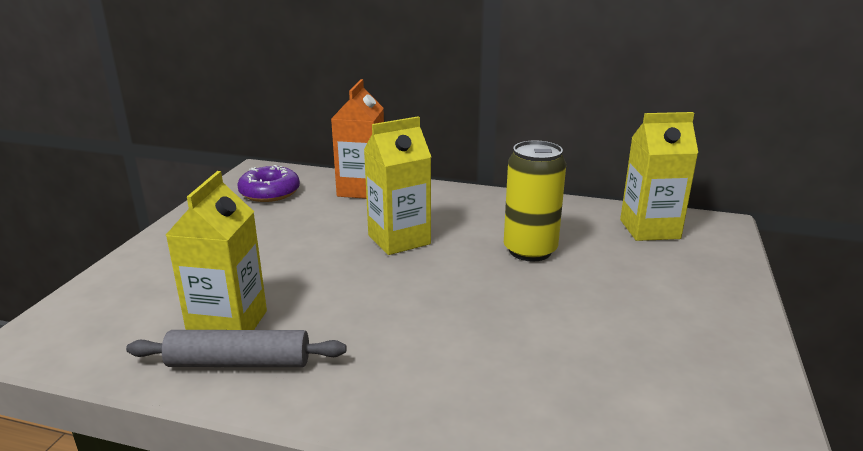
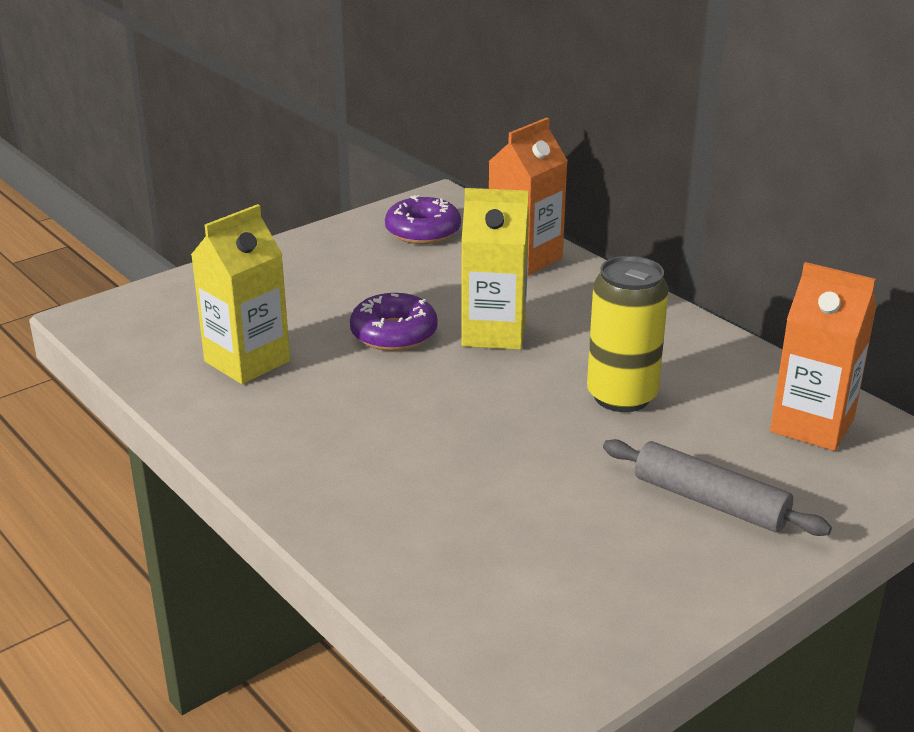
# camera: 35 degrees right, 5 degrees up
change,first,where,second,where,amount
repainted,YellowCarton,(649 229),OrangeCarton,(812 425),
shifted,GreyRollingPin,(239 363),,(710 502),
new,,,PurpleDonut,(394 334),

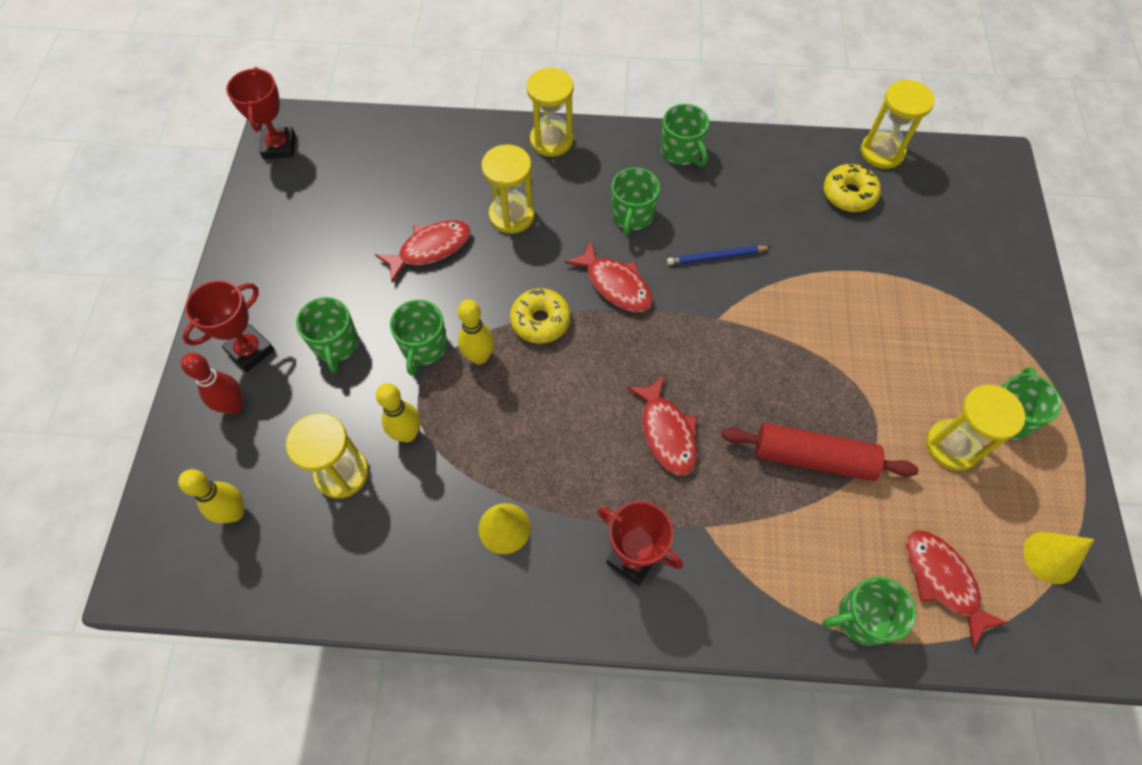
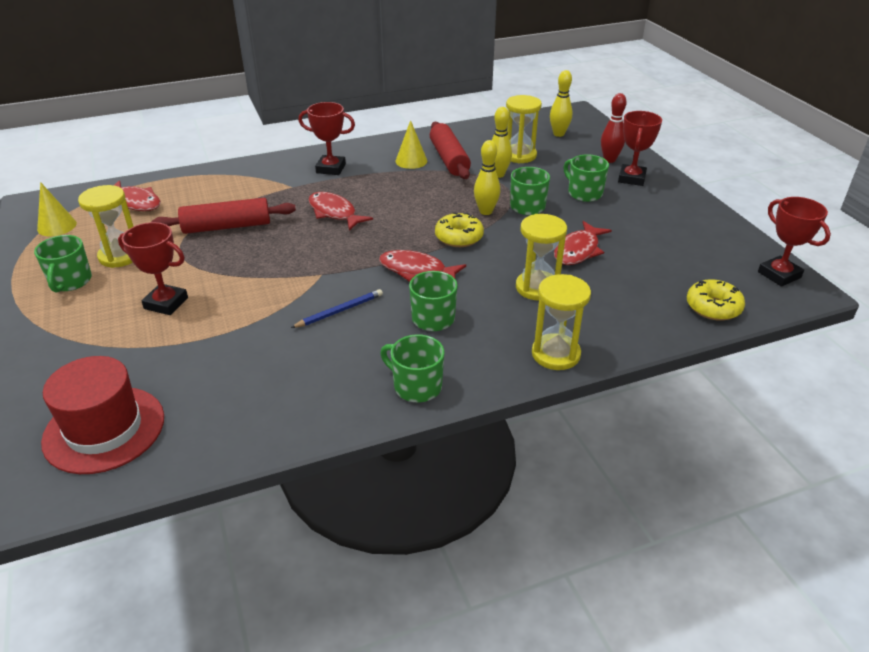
# camera: 155 degrees right, 25 degrees down
change,first,where,second,where,amount
gone,YellowHourglass,(882 152),,,
shifted,YellowDonut,(849 194),,(713 307),
gone,GreenMug,(862 618),,,
new,,,RedRollingPin,(449 159),
new,,,RedTrophy,(166 303),
new,,,RedHat,(104 429),

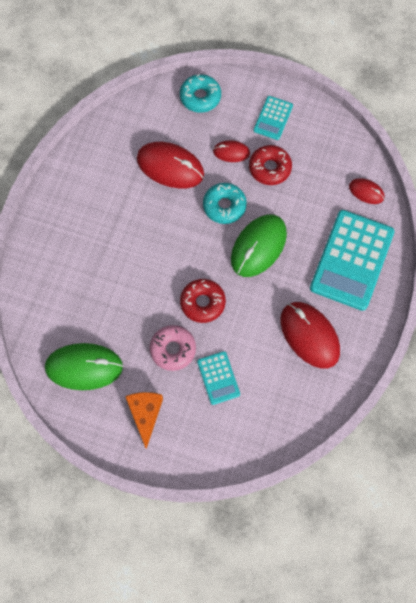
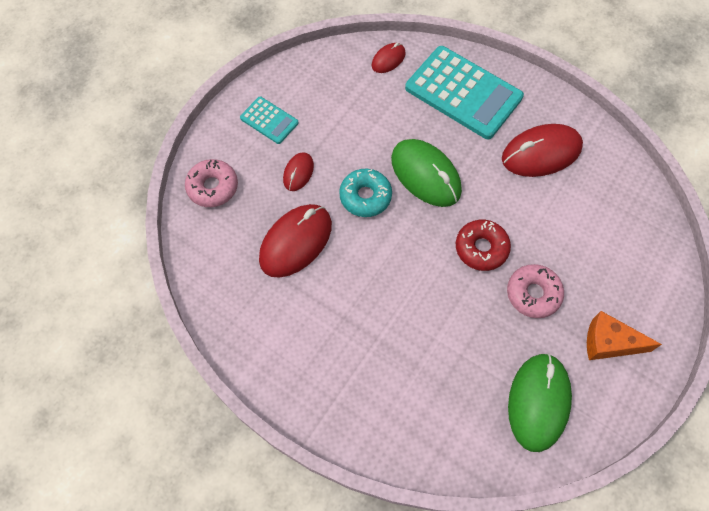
# camera: 75 degrees left, 5 degrees down
change,first,where,second,where,amount
repainted,TurquoiseDonut,(200 97),PinkDonut,(213 187),
gone,RedDonut,(270 168),,,
gone,TurquoiseCalculator,(218 378),,,

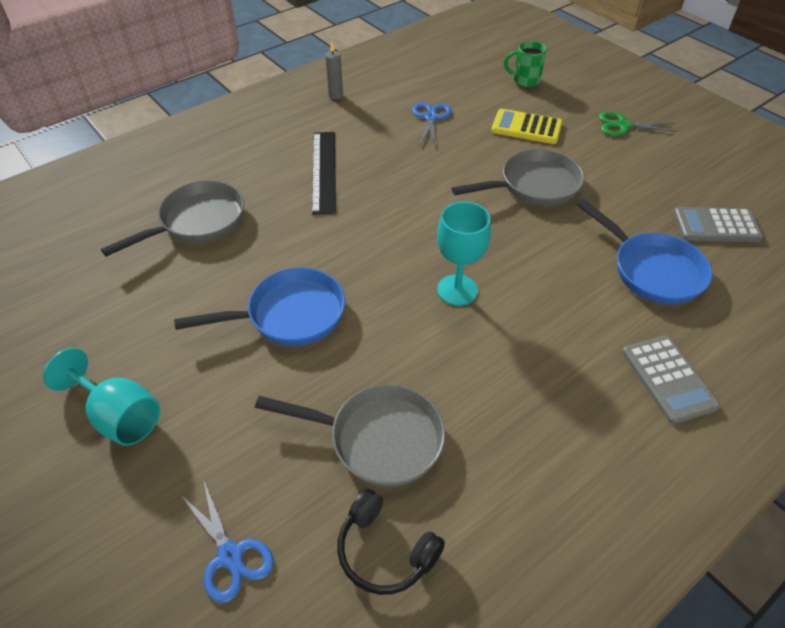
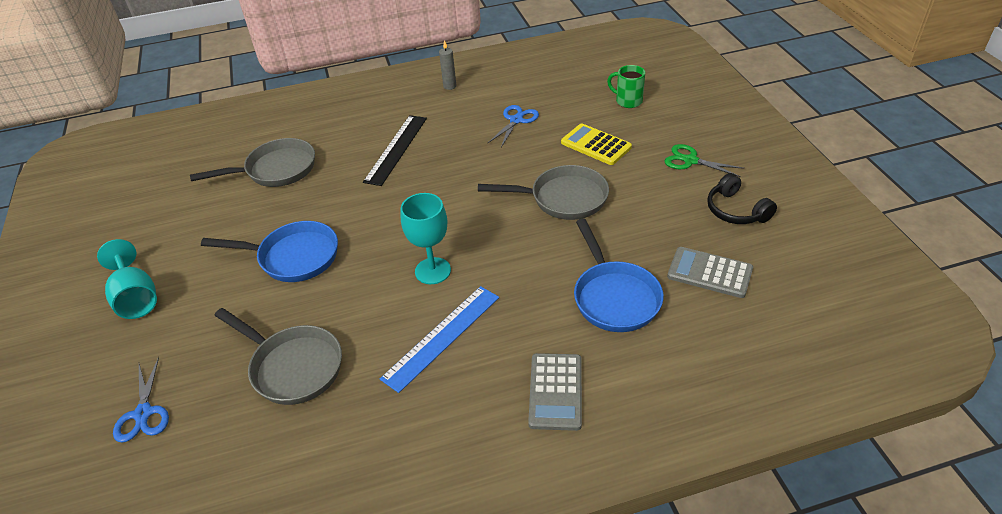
# camera: 25 degrees right, 5 degrees down
change,first,where,second,where,amount
shifted,BlackHeadphones,(385 551),,(736 210),
new,,,BlueRuler,(442 336),

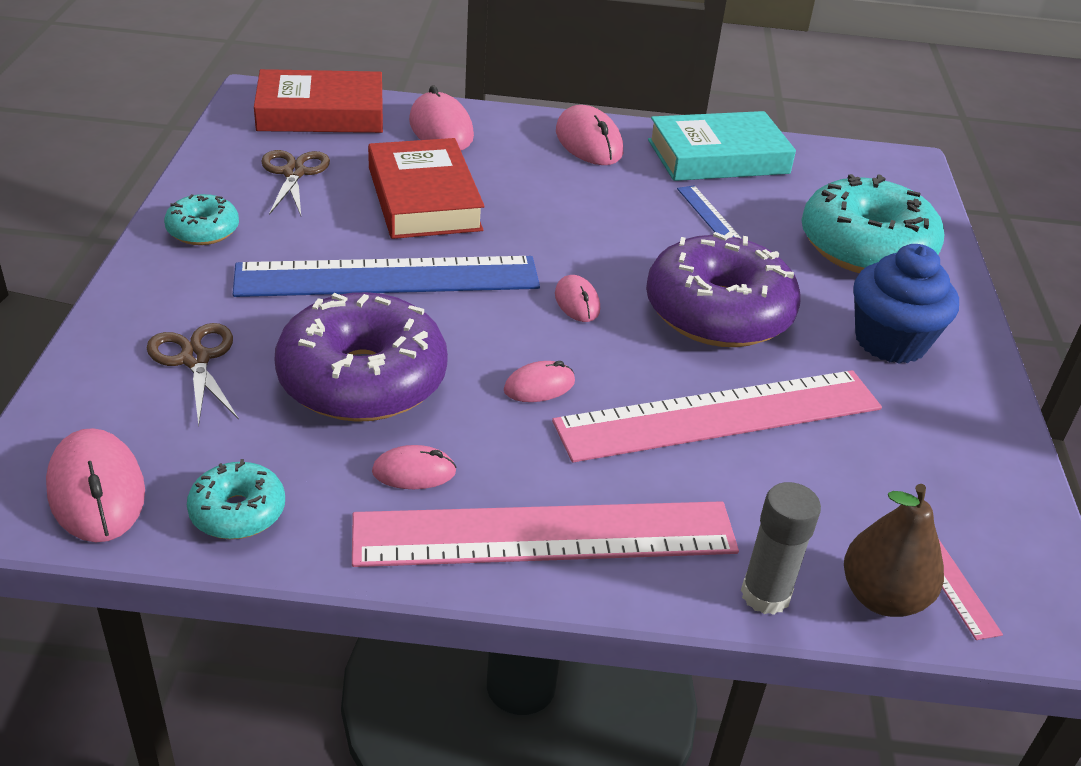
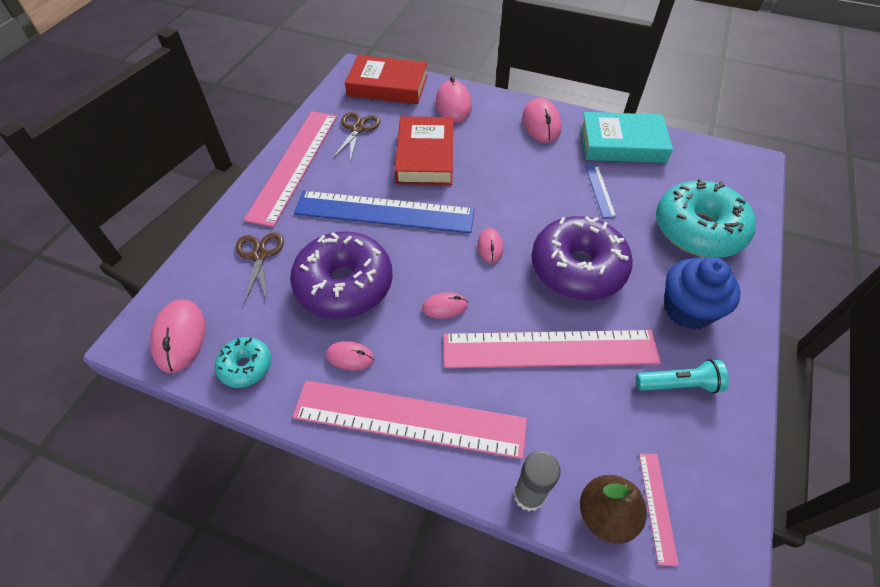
# camera: 20 degrees right, 15 degrees up
change,first,where,second,where,amount
swapped,TurquoiseDonut,(203 230),PinkRuler,(294 165),
new,,,TurquoiseFlashlight,(678 384),

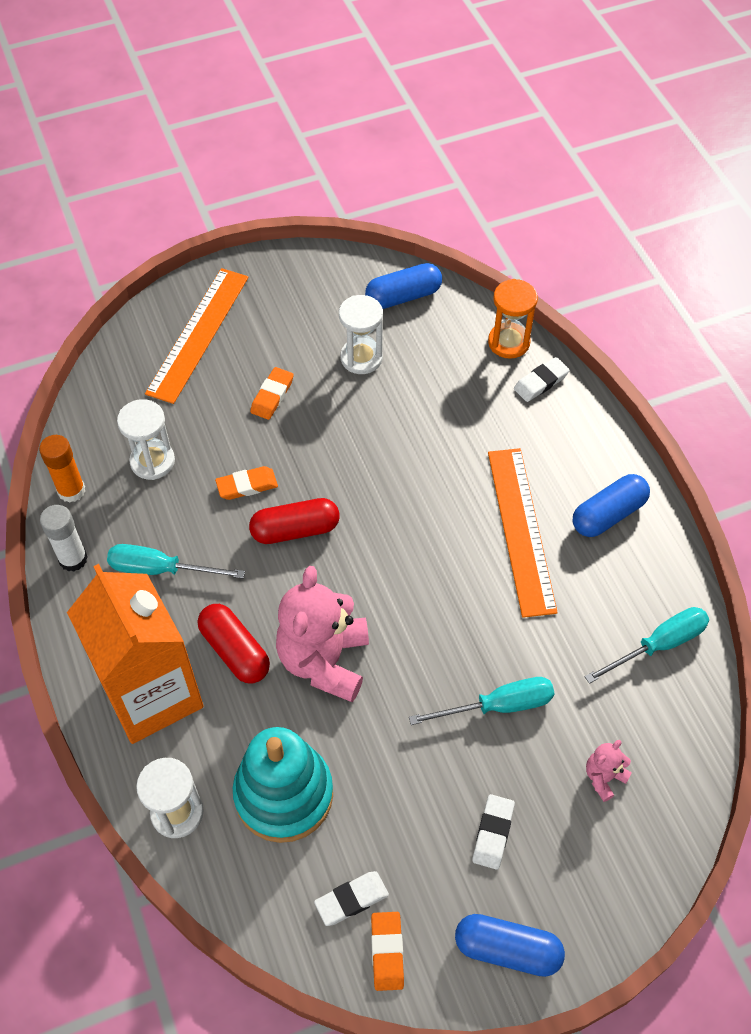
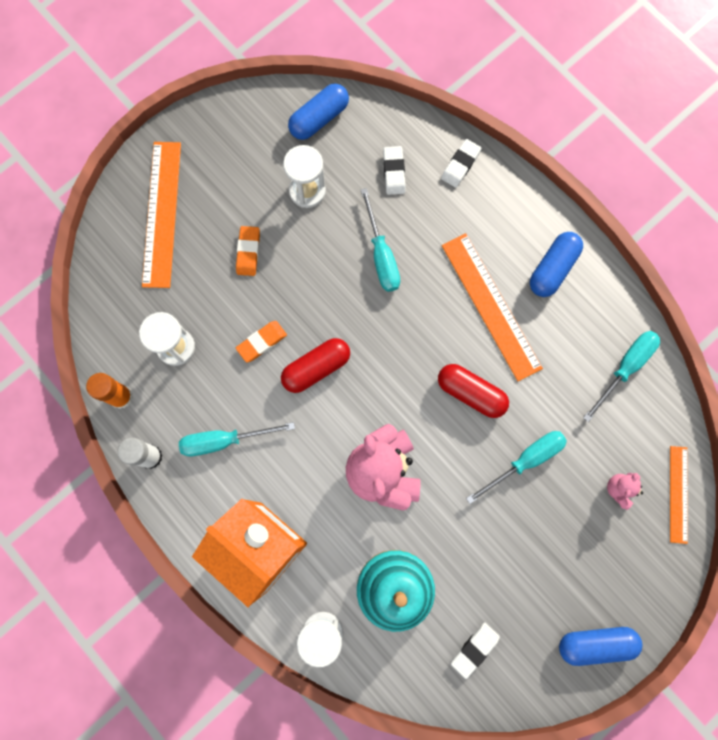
# camera: 20 degrees left, 20 degrees up
change,first,where,second,where,amount
gone,OrangeHourglass,(508 342),,,
shifted,RedCapsule,(235 651),,(471 393),
shifted,WhiteEraser,(493 833),,(394 172),
gone,OrangeEraser,(387 952),,,
new,,,TurquoiseScrewdriver,(381 255),
new,,,OrangeRuler,(678 494),

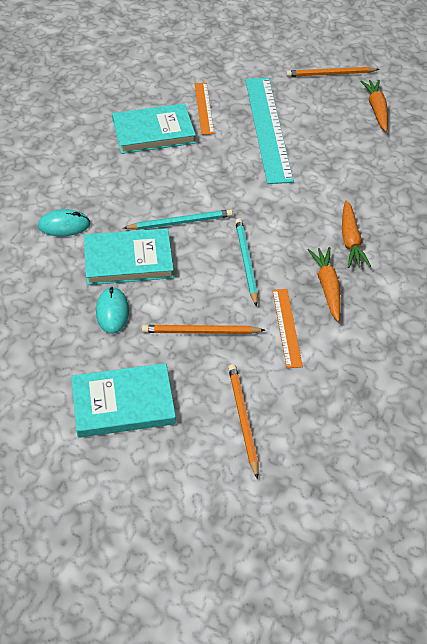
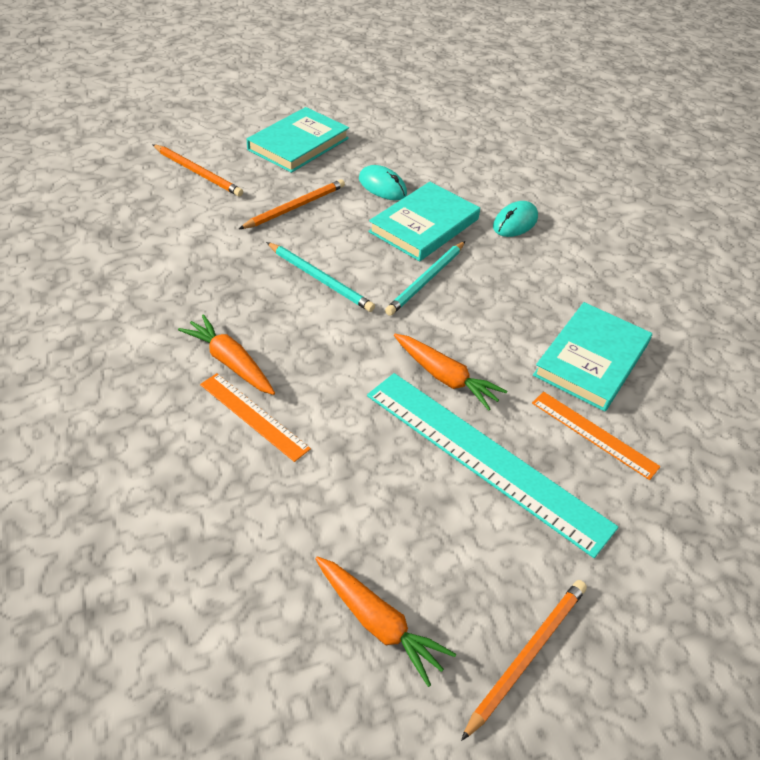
# camera: 135 degrees right, 5 degrees down
change,first,where,second,where,amount
shifted,OrangeCarrot,(327 287),,(445 377),
shifted,OrangeRuler,(287 327),,(253 416),

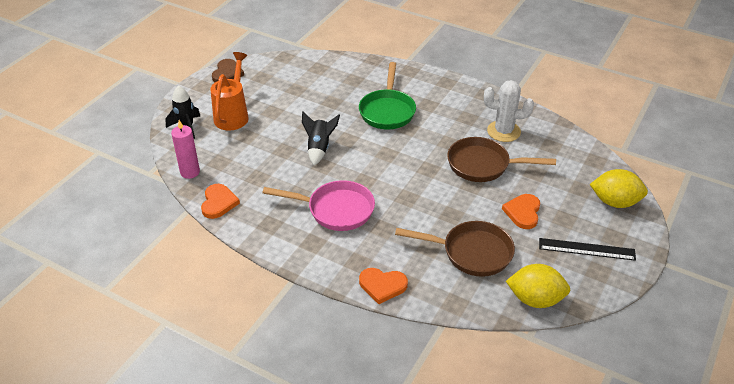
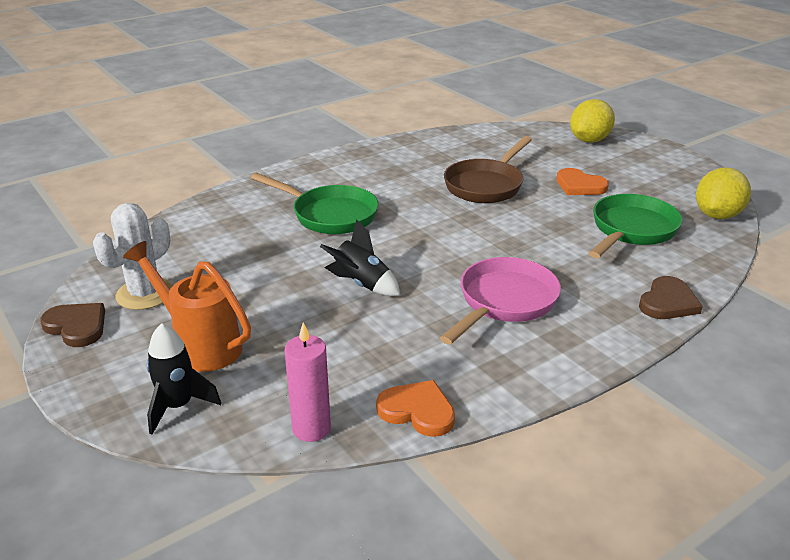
# camera: 65 degrees left, 10 degrees down
change,first,where,second,where,amount
shifted,WhiteCactus,(503 131),,(145 294),
repainted,BrownPan,(471 252),GreenPan,(631 230),
gone,BlackRuler,(586 249),,,
repainted,OrangeHeart,(382 286),BrownHeart,(668 302),

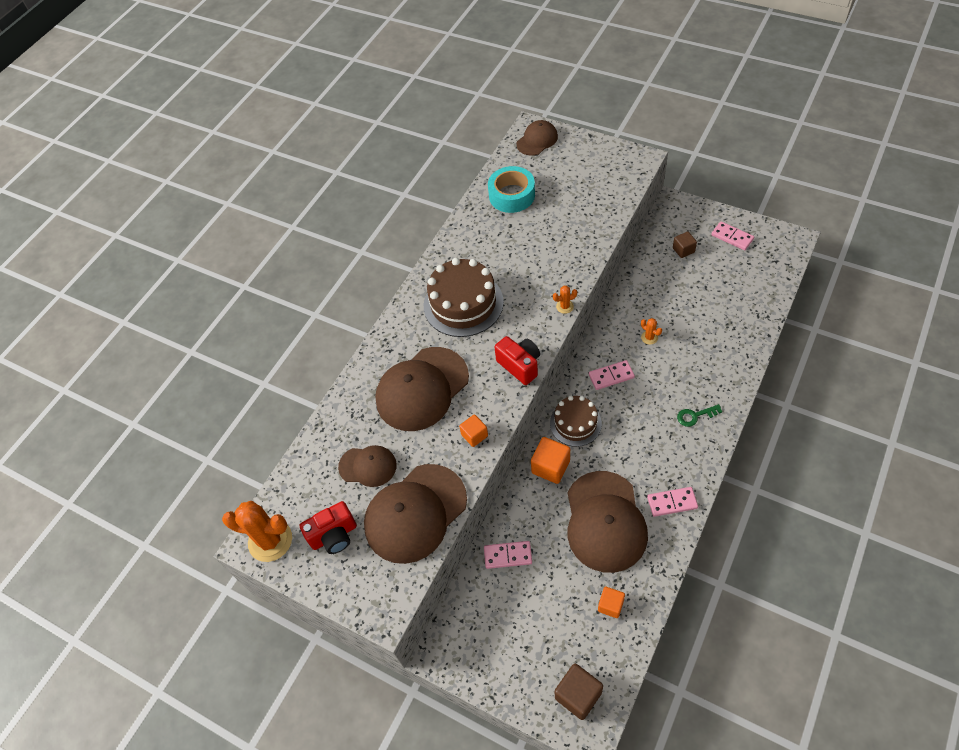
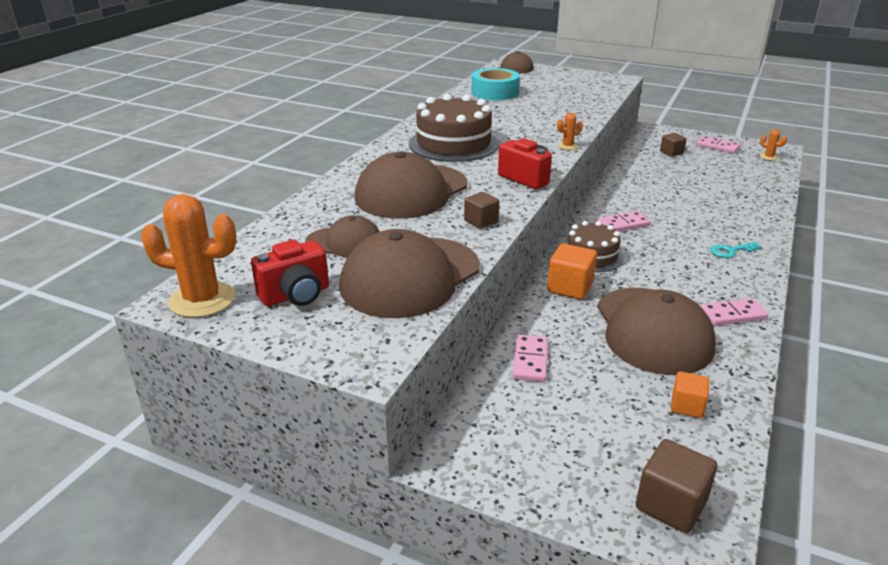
# camera: 10 degrees left, 25 degrees down
change,first,where,second,where,amount
shifted,OrangeCactus,(649 337),,(768 157),
repainted,GreenKey,(695 416),TurquoiseKey,(731 251),
repainted,OrangeCube,(474 435),BrownCube,(481 221),
rotated,PinkDomino,(508 555),,(530 360),75 degrees counterclockwise

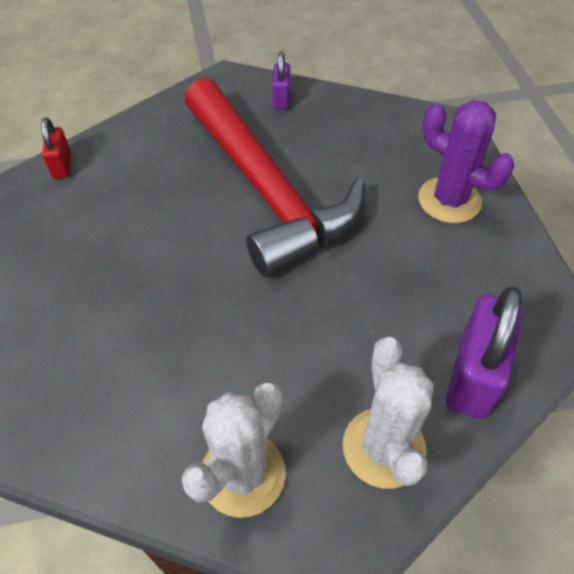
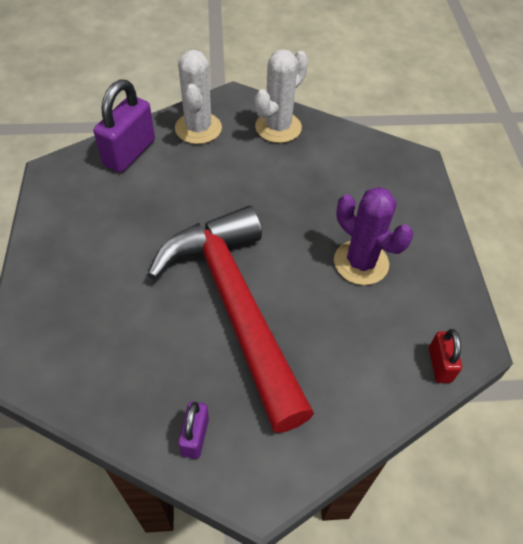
# camera: 175 degrees left, 0 degrees up
change,first,where,second,where,amount
shifted,PurpleCactus,(449 200),,(361 263),

